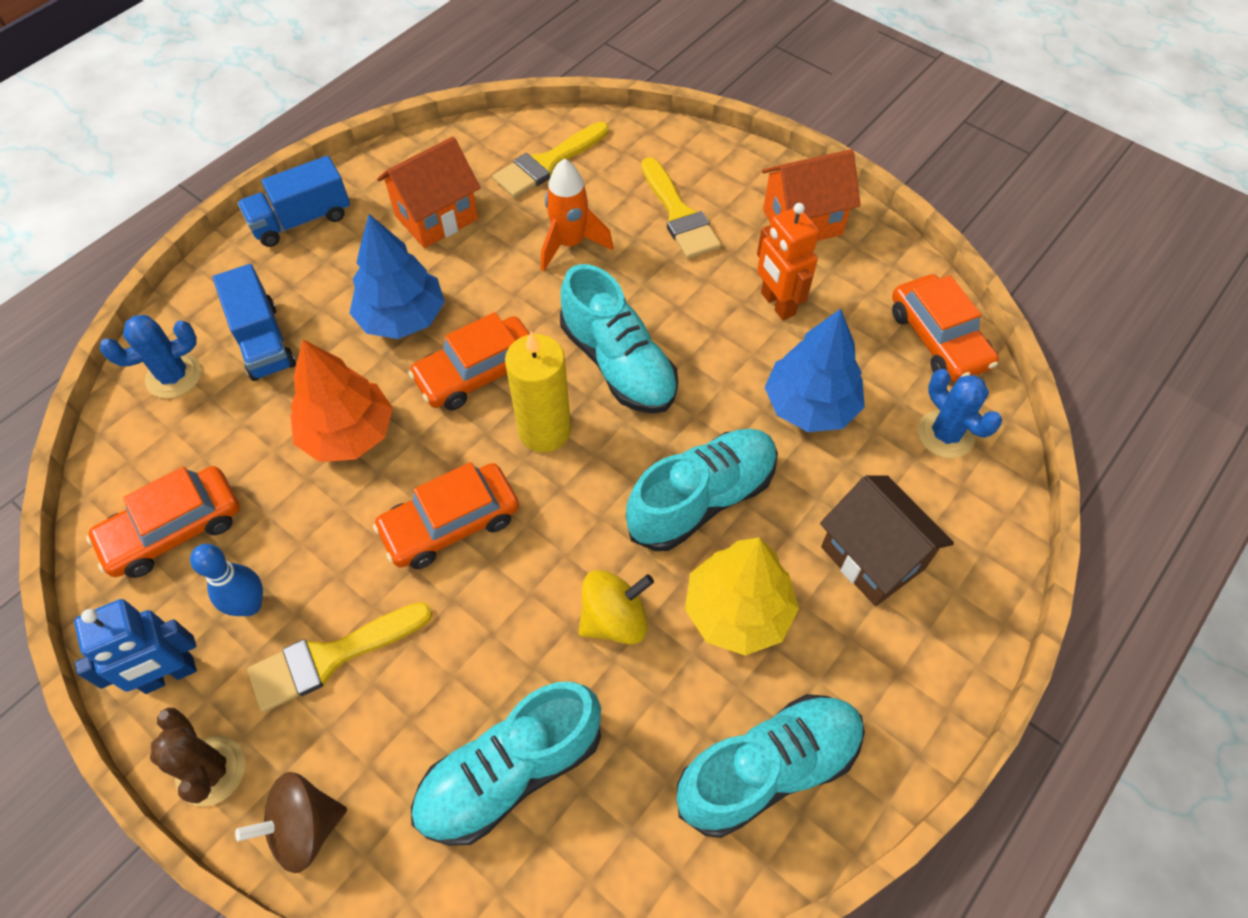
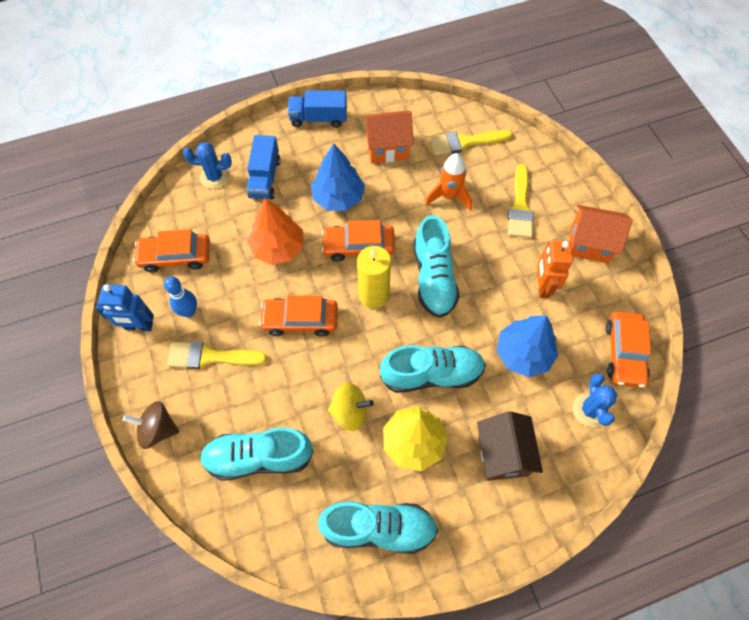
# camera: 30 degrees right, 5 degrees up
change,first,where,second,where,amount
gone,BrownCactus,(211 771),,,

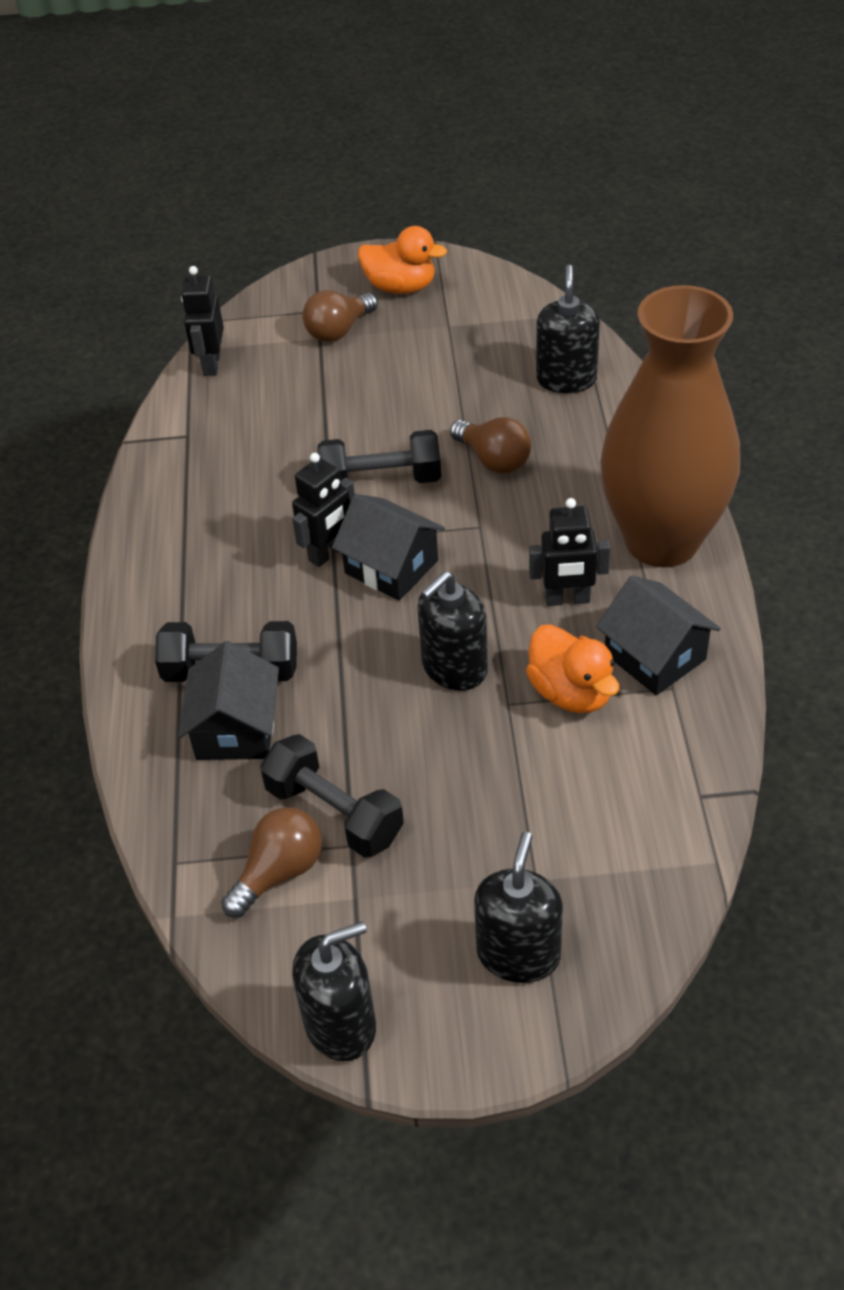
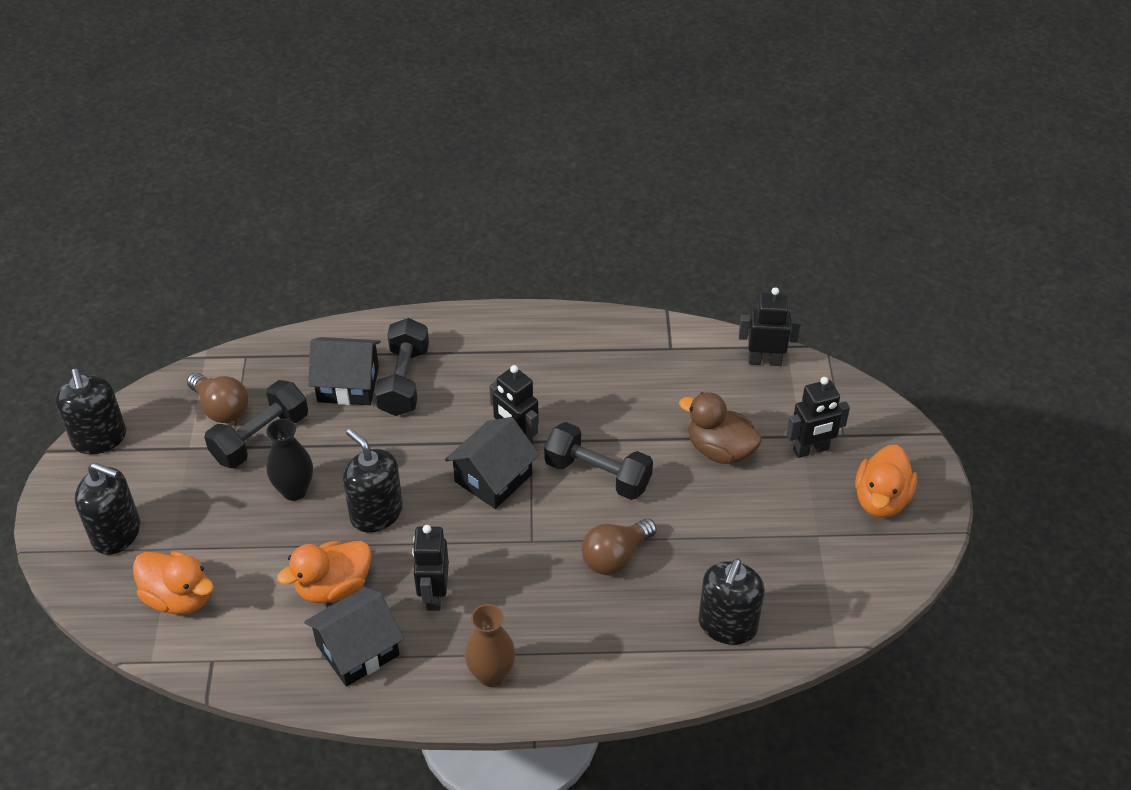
# camera: 90 degrees right, 0 degrees up
change,first,where,second,where,amount
rotated,BlackSoapDispenser,(566 379),,(727 625),105 degrees clockwise
scaled,BrownVase,(662 541),,(491 674),x0.42
swapped,BrownLightBulb,(339 331),BlackRobot,(811 450),
rotated,BlackDumbbell,(381 481),,(597 475),60 degrees counterclockwise
new,,,BrownDuck,(720 450),
new,,,BlackVase,(294 490),
new,,,OrangeDuck,(179 598),

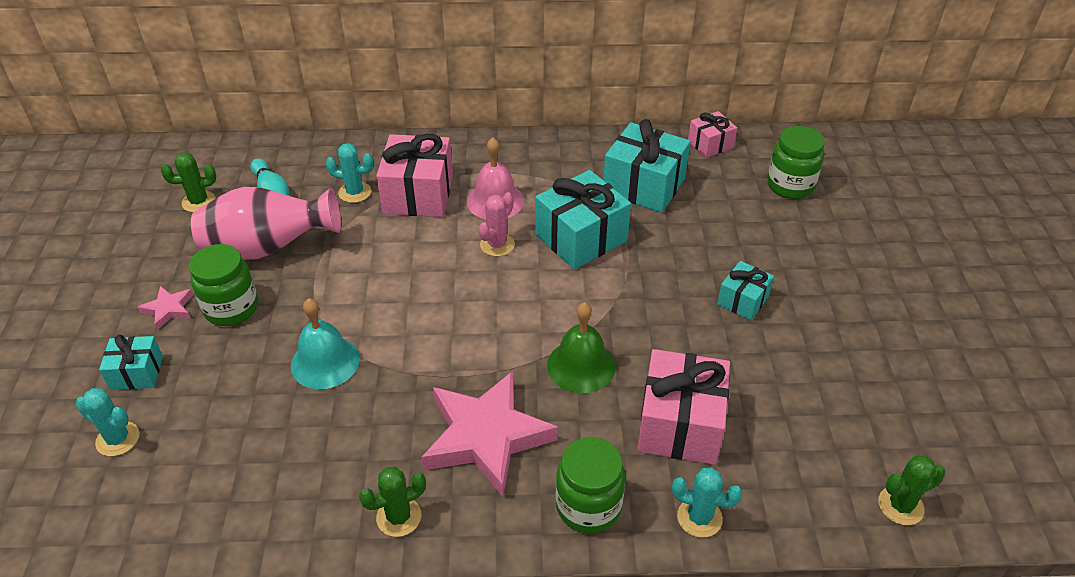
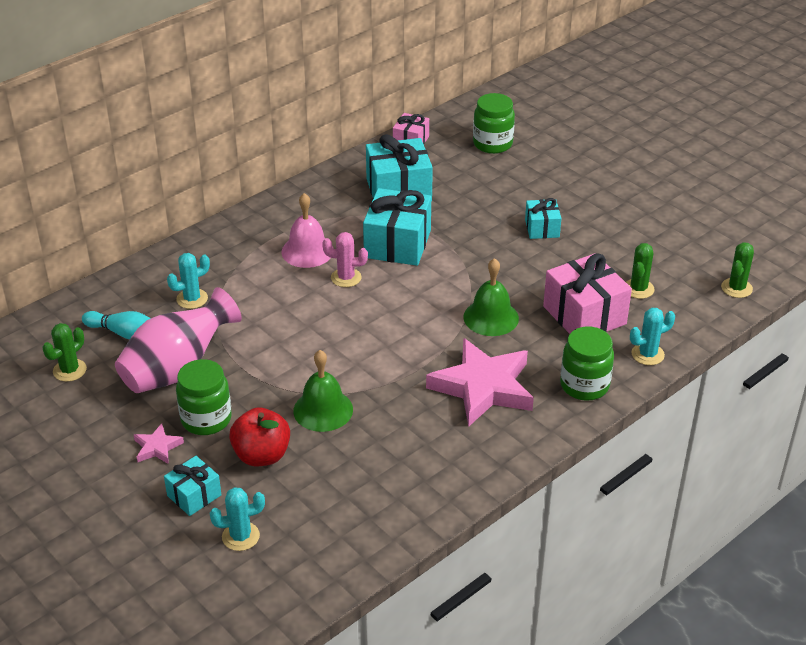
# camera: 40 degrees left, 5 degrees down
change,first,where,second,where,amount
gone,PinkGift,(418 194),,,
rotated,PinkCactus,(497 245),,(346 278),75 degrees counterclockwise
repainted,TurquoiseBell,(325 362),GreenBell,(323 410),
shifted,GreenCactus,(399 517),,(638 289),
new,,,RedApple,(262 455),

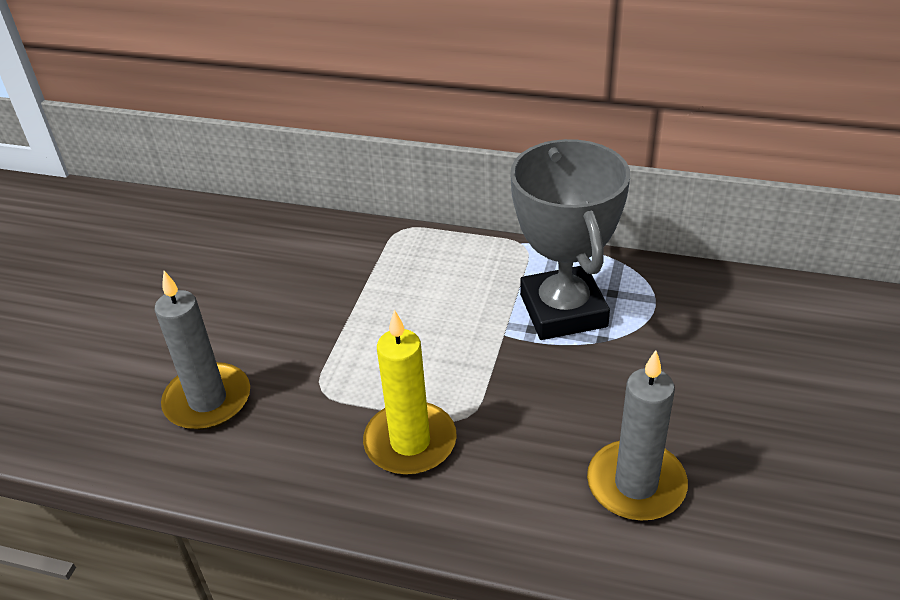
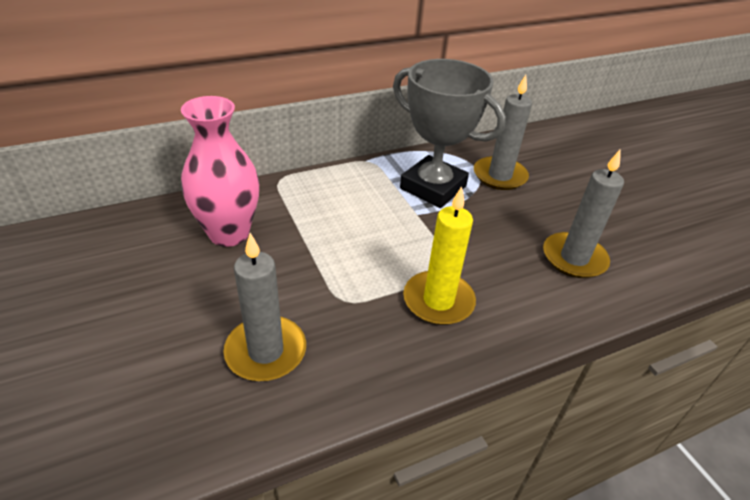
# camera: 45 degrees left, 0 degrees up
change,first,where,second,where,amount
new,,,GreyCandle,(499 176),
new,,,PinkVase,(229 233),

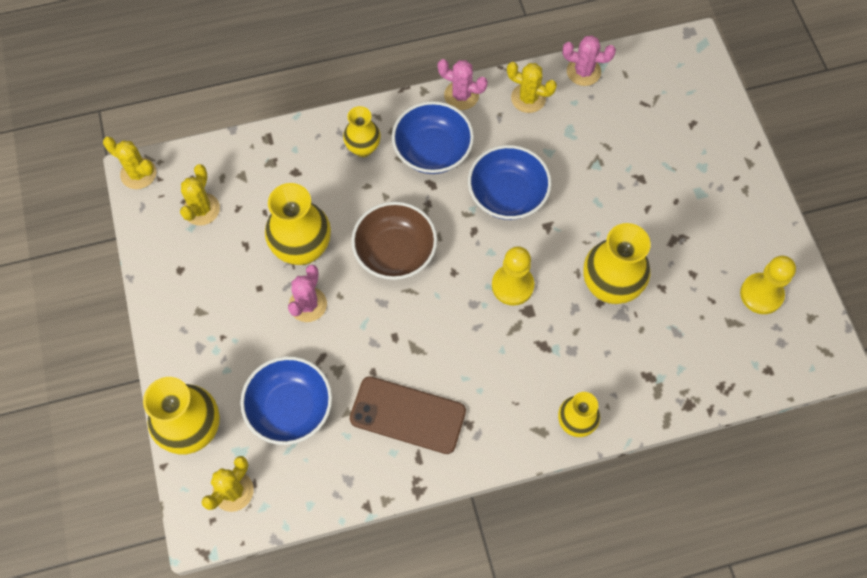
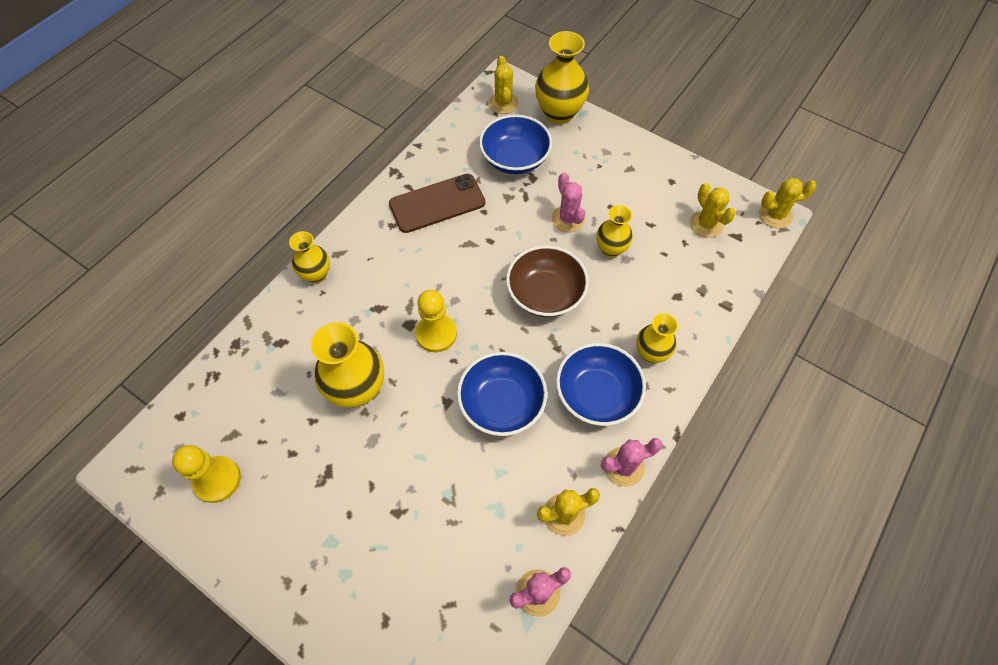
# camera: 140 degrees right, 5 degrees down
change,first,where,second,where,amount
scaled,YellowVase,(302 249),,(611 249),x0.60

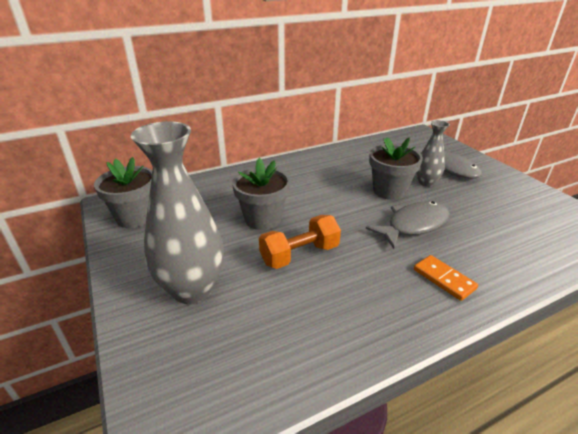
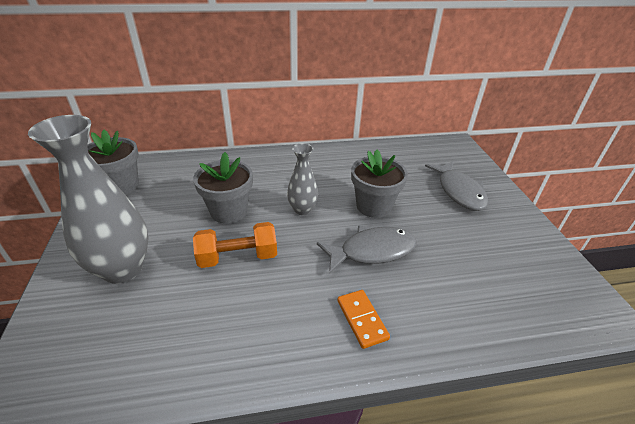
# camera: 15 degrees right, 5 degrees up
change,first,where,second,where,amount
shifted,GreyVase,(426 183),,(302 209),

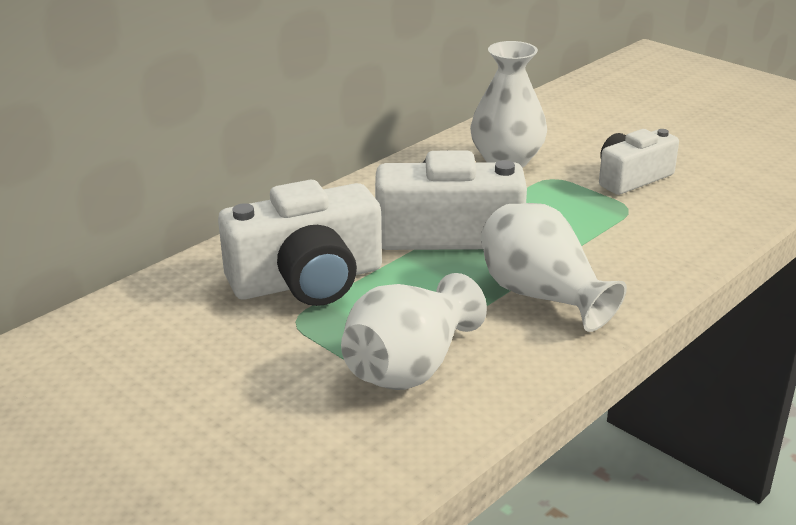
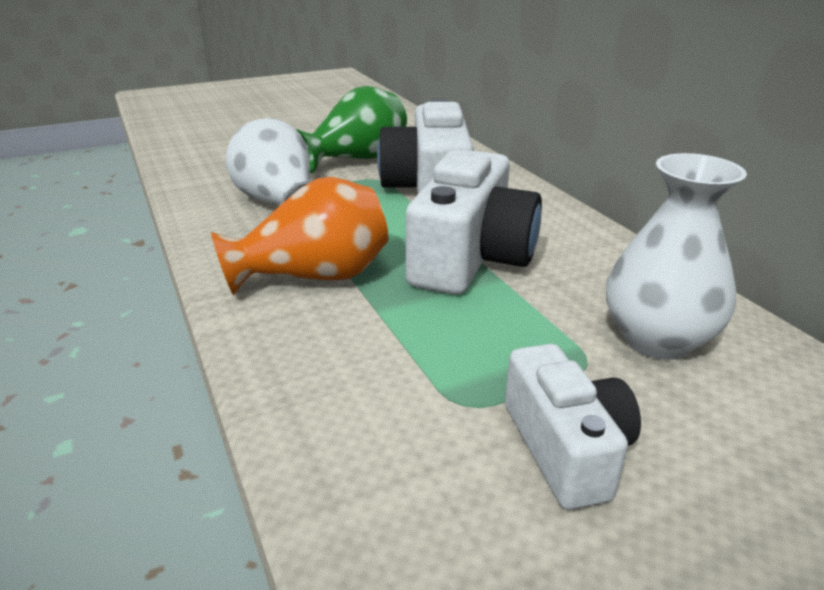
# camera: 110 degrees right, 0 degrees up
change,first,where,second,where,amount
repainted,WhiteVase,(542 296),OrangeVase,(314 277),
new,,,GreenVase,(356 160),

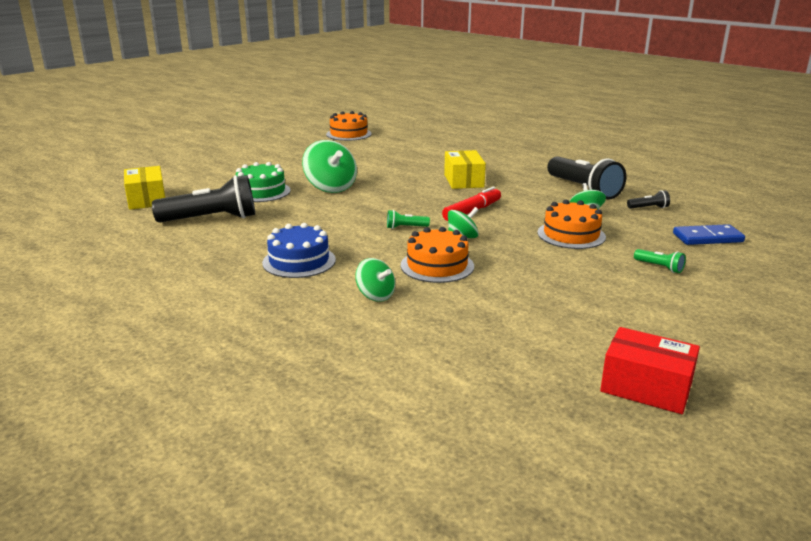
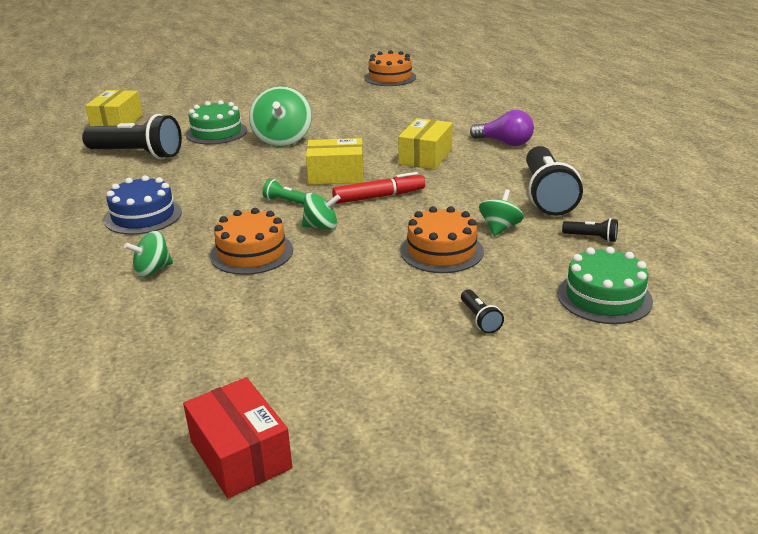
# camera: 30 degrees right, 5 degrees up
change,first,where,second,where,amount
swapped,BlueDomino,(707 238),GreenCake,(604 297),
repainted,GreenFlashlight,(659 267),BlackFlashlight,(480 319),
rotated,GreenSpinningTop,(375 296),,(152 270),75 degrees clockwise
new,,,PurpleLightBulb,(505 143),
new,,,YellowBox,(336 175),

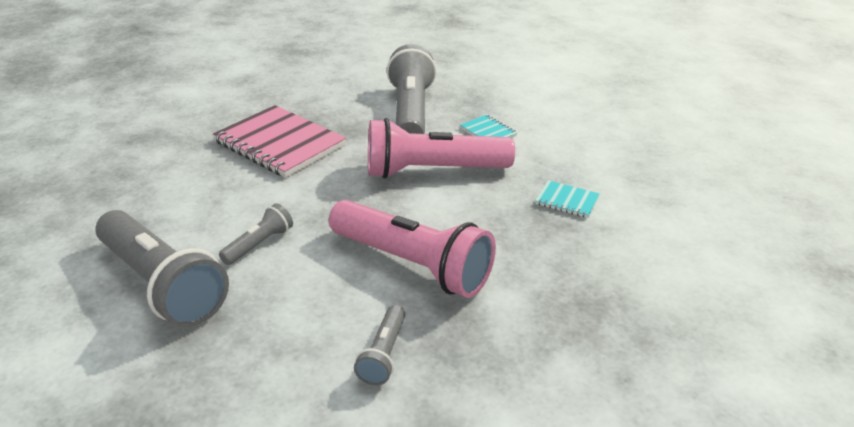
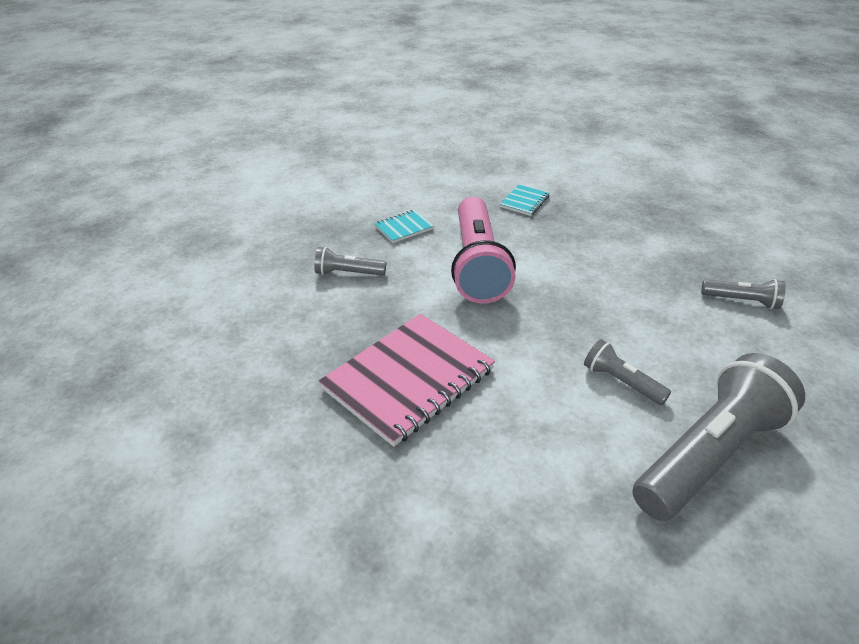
# camera: 85 degrees left, 5 degrees up
change,first,where,second,where,amount
scaled,GreyFlashlight,(411 112),,(348 273),x0.47
gone,PinkFlashlight,(412 265),,,

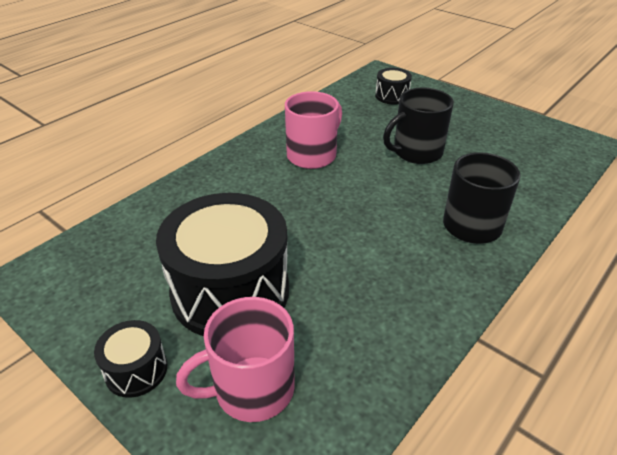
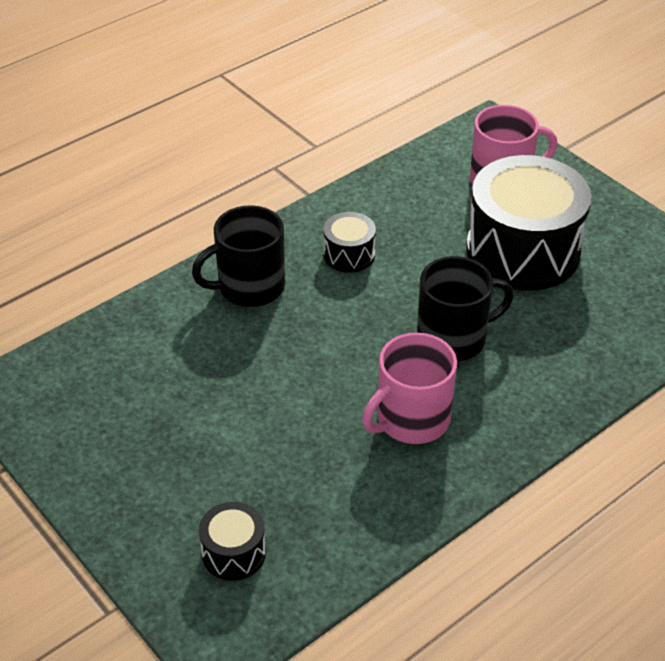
# camera: 170 degrees left, 5 degrees up
change,first,where,second,where,amount
shifted,BlackMug,(416 152),,(453 338),
shifted,BlackDrum,(136 370),,(349 255),

